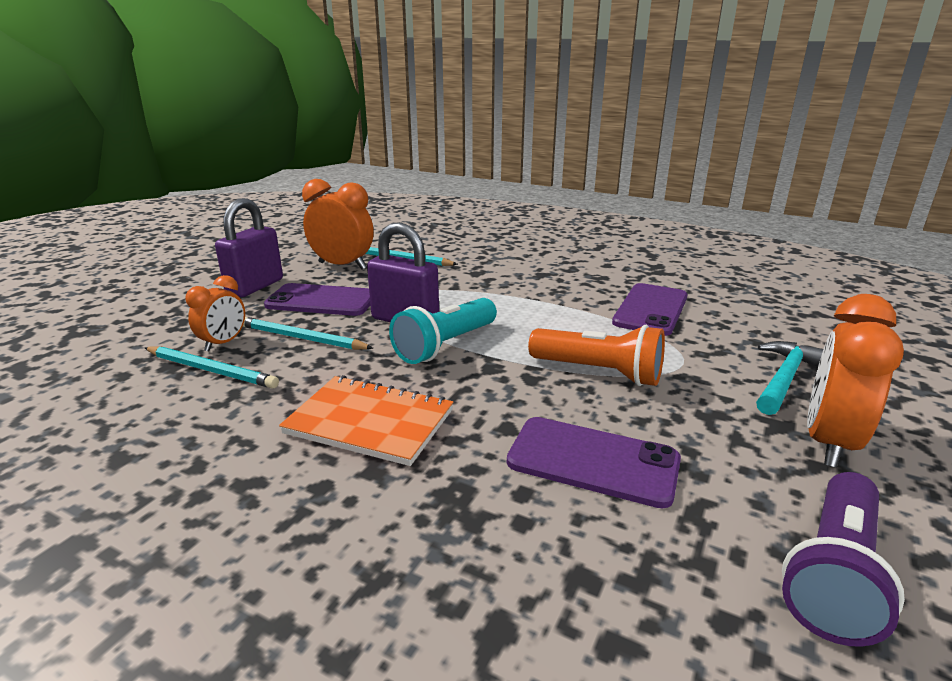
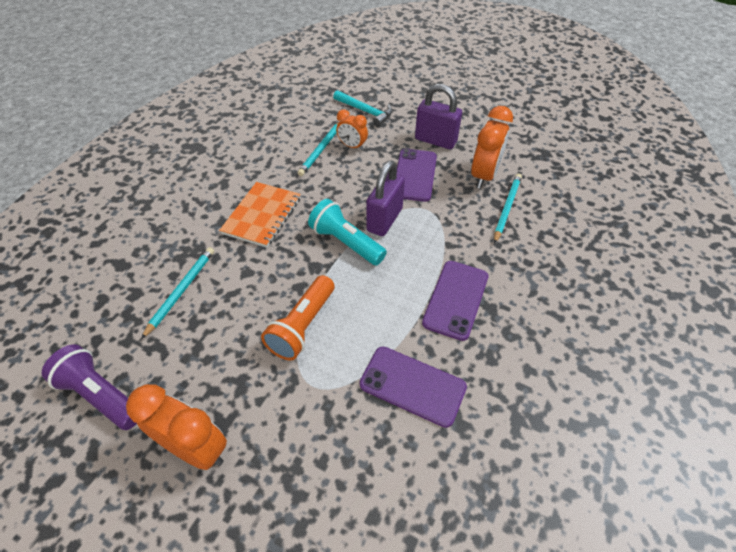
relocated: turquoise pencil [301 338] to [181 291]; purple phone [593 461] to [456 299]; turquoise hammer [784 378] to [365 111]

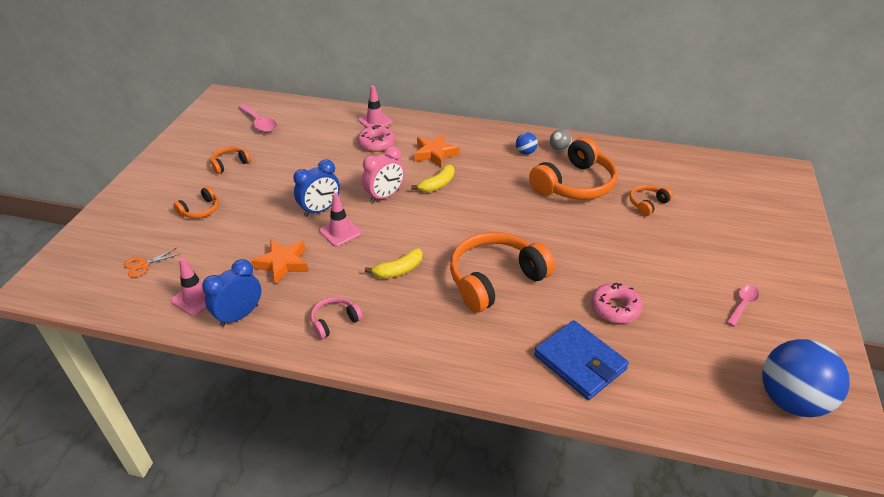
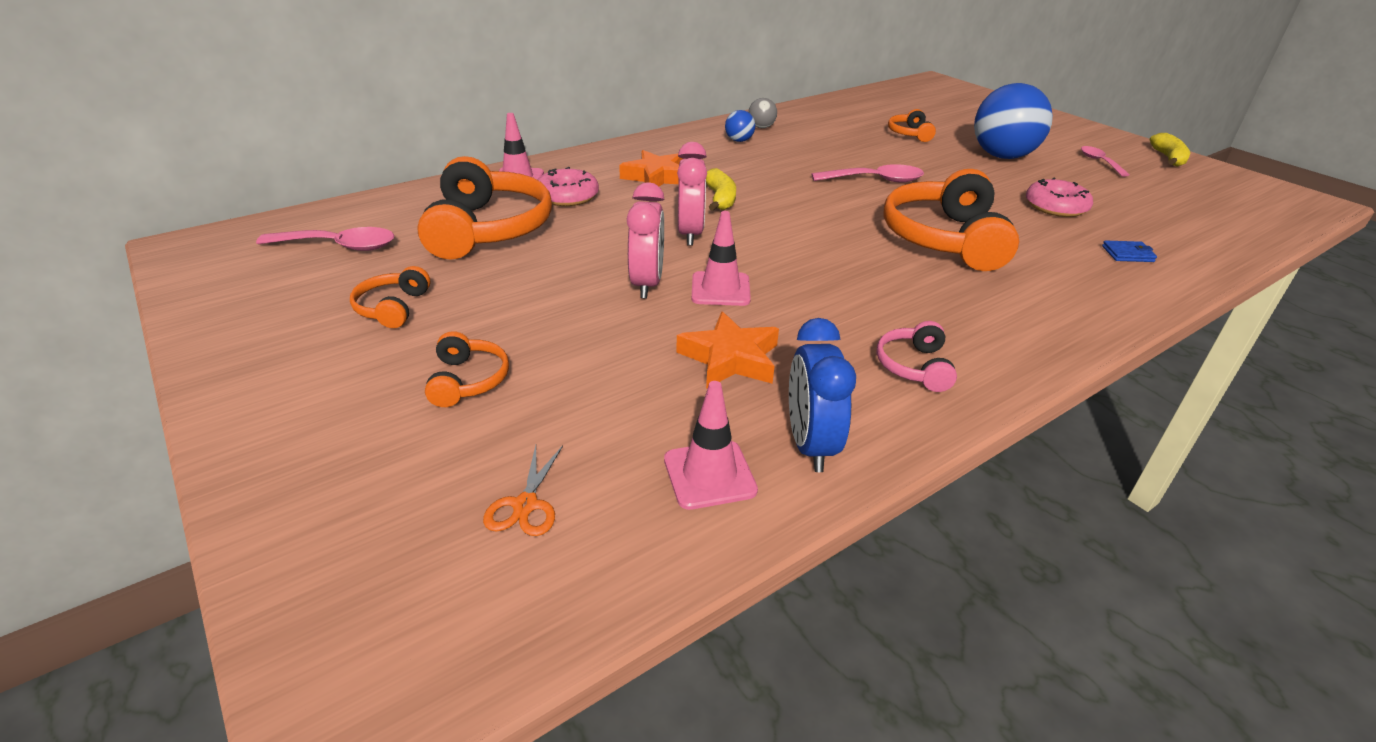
appeared: pink spoon [875 180]
relocated: yellow banana [399 270] to [1168 158]; orange headphones [574 184] to [487 229]; blue ball [791 400] to [1002 156]
colour: blue clock [320 210] to pink clock [647 284]
size: blue wallet [580 362] = [1127 254] x0.42

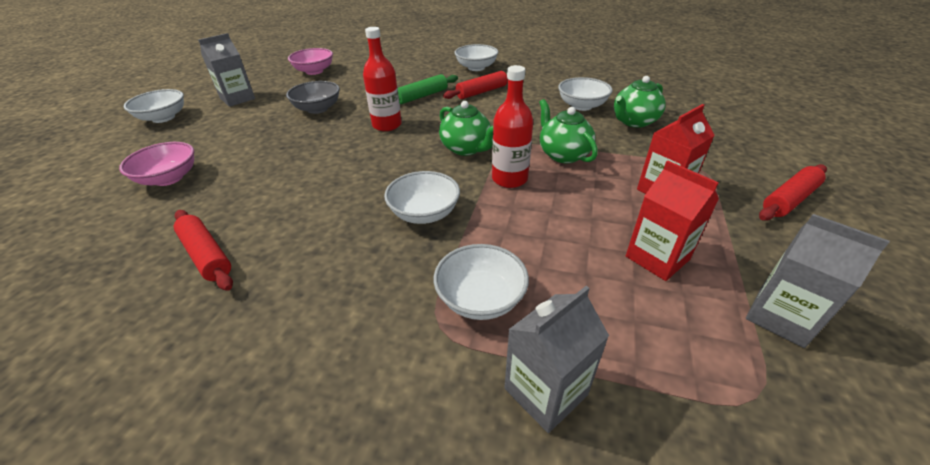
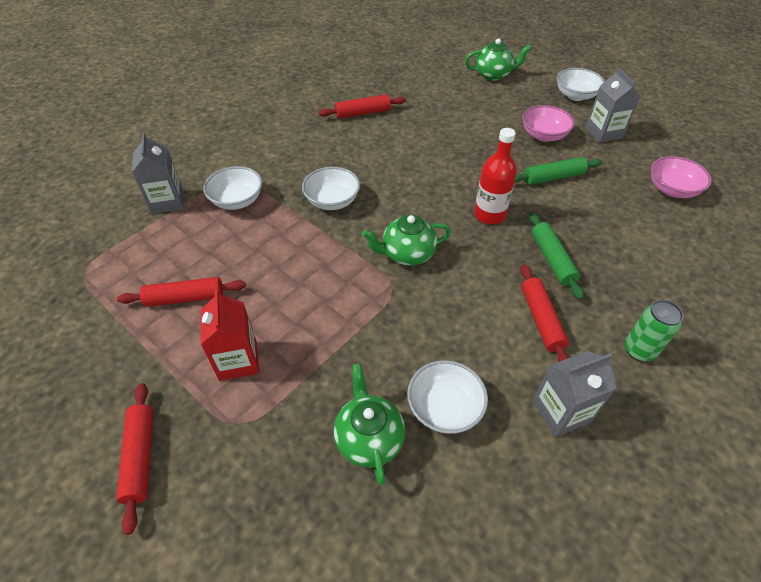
missing: red bottle [509 179]
relocated: pink bowl [169 178] to [543 135]; green teapot [563 154] to [493 75]; grey carton [780 317] to [561 411]
exchanged: grey bowl [317 109] to green rolling pin [553 177]; white bowl [476 67] to green can [639 350]; red carton [657 258] to red rolling pin [185 298]

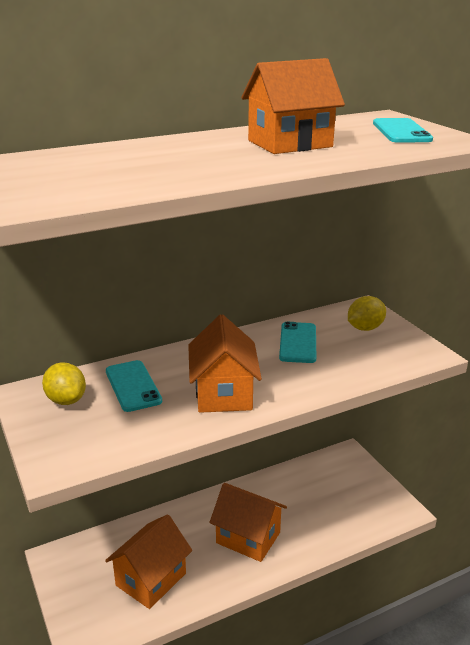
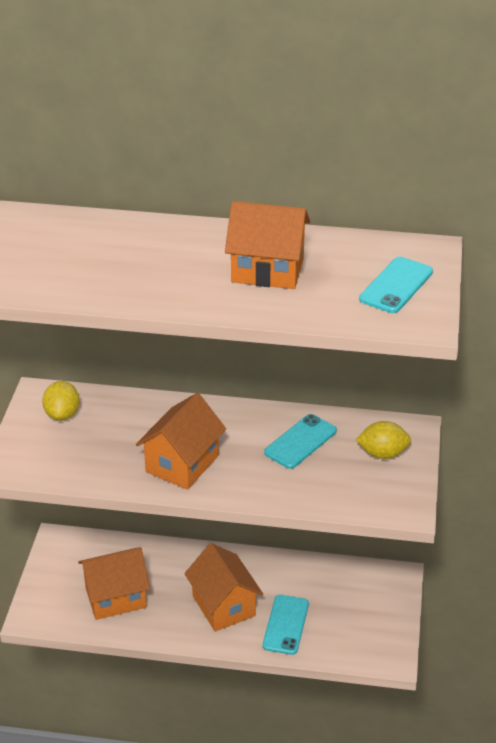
relocated: turquoise phone [133 386] to [285 625]

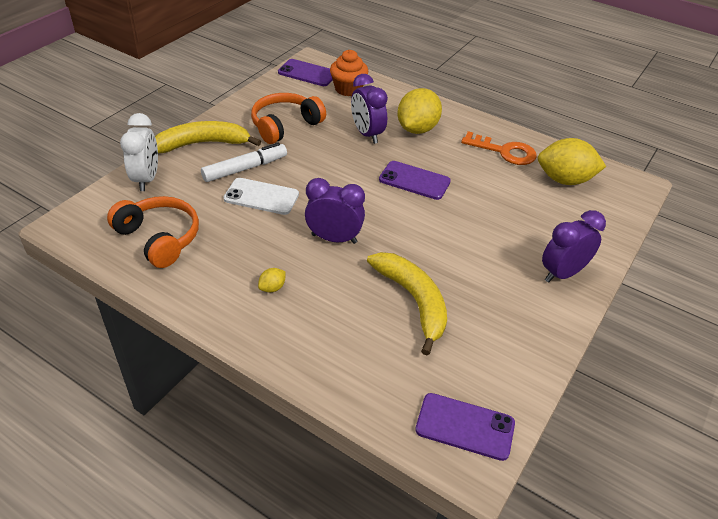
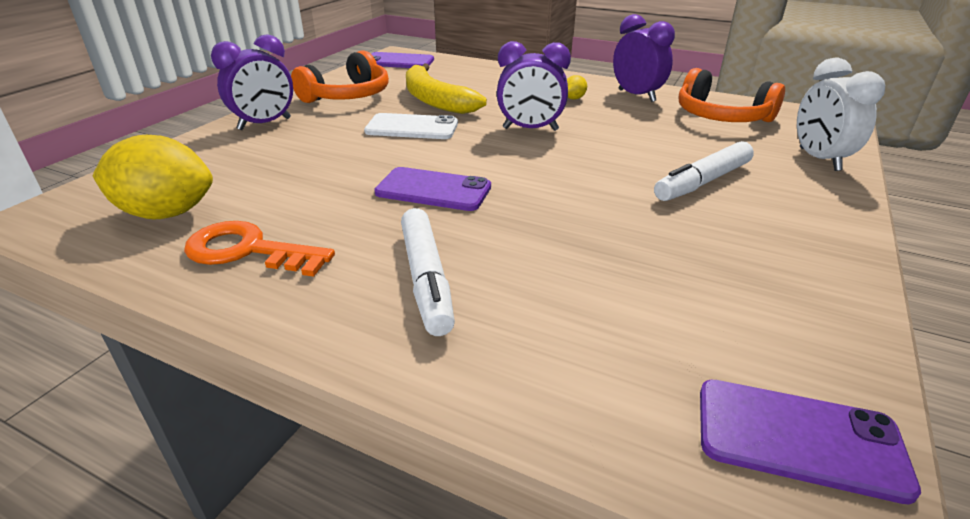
missing: yellow banana [202 144]; orange cupcake [348 89]
relocated: white phone [261 197] to [412 127]; orange headphones [285 125] to [348 96]; purple clock [367 134] to [636 96]
exchanged: yellow lemon [417 129] to white marker [426 279]

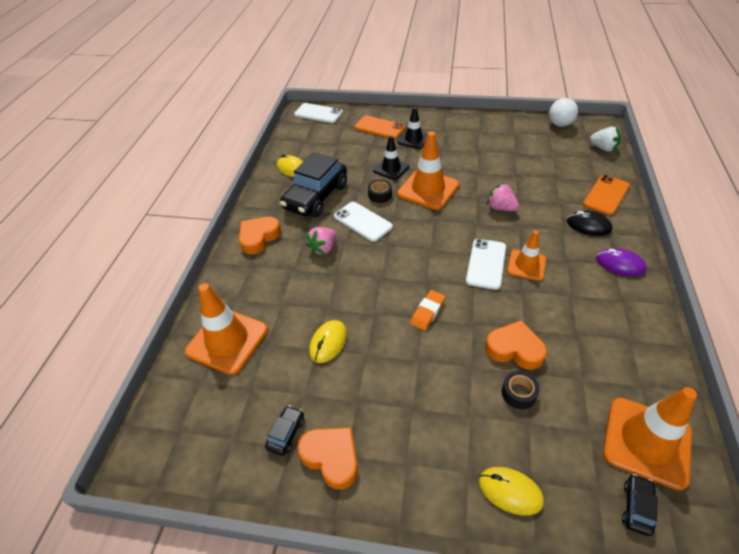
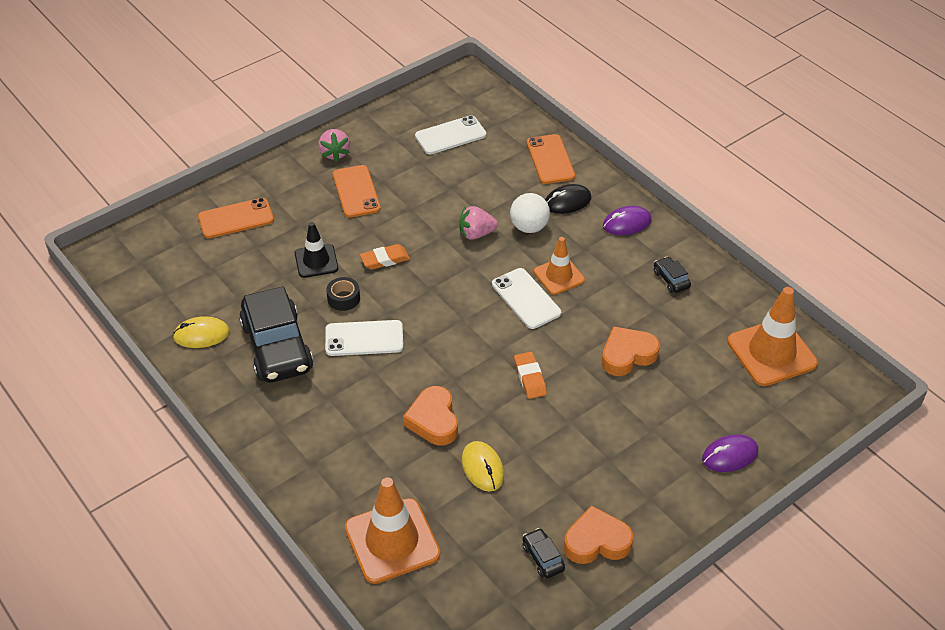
missing: black traffic cone [413 139]; black tape [518 393]; white strawberry [603 148]
appeared: orange phone [356 191]
relocated: orange heart [259 237] to [433 420]; white phone [318 113] to [450 135]; pink strawberry [323 248] to [334 153]; white ball [560 124] to [529 227]; black car [637 507] to [671 279]
exchanged: orange traffic cone [428 189] to orange eraser [385 259]
colour: yellow mouse [510 491] to purple mouse [729 455]

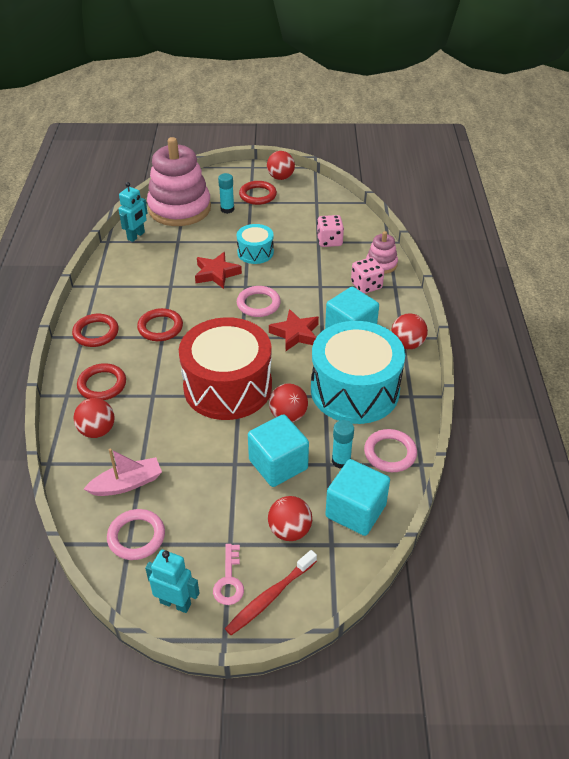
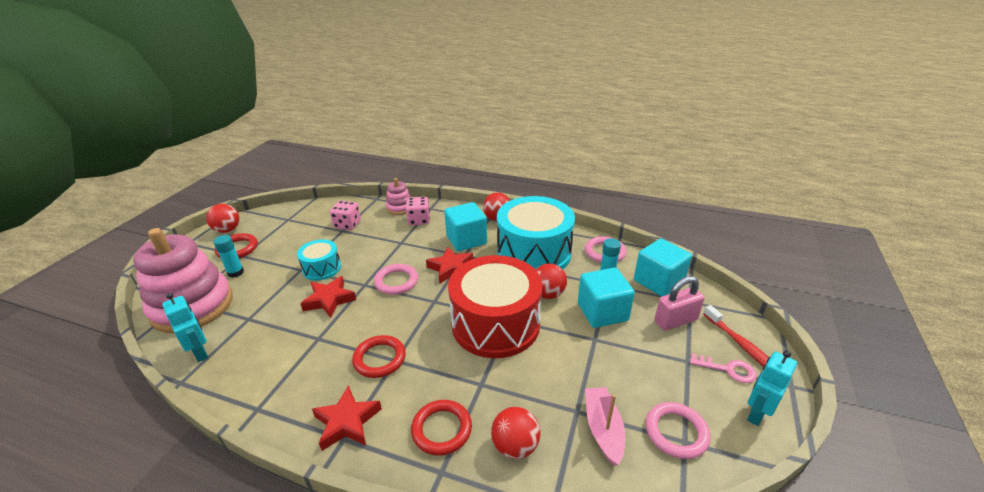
exchanged: red ring [96 333] to red star [347 422]; red ball [290 531] to pink padlock [675 321]

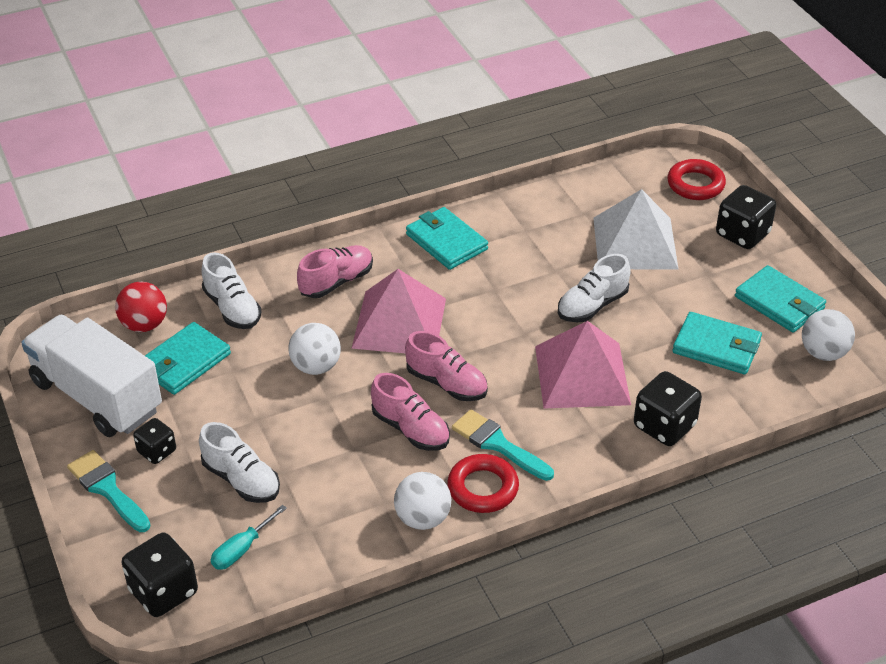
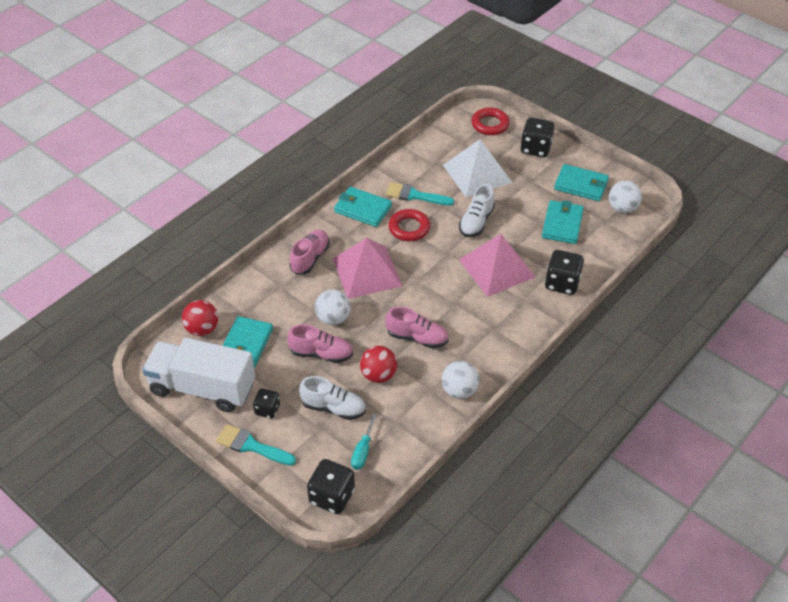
missing: white shoe [232 308]
appeared: red ball [378 375]
relocated: pink shoe [446 383] to [321 354]; red ring [483 488] to [409 228]; turquoise brush [497 444] to [415 195]
spun: turquoise wallet [716 347] = [562 224] 75 degrees counterclockwise

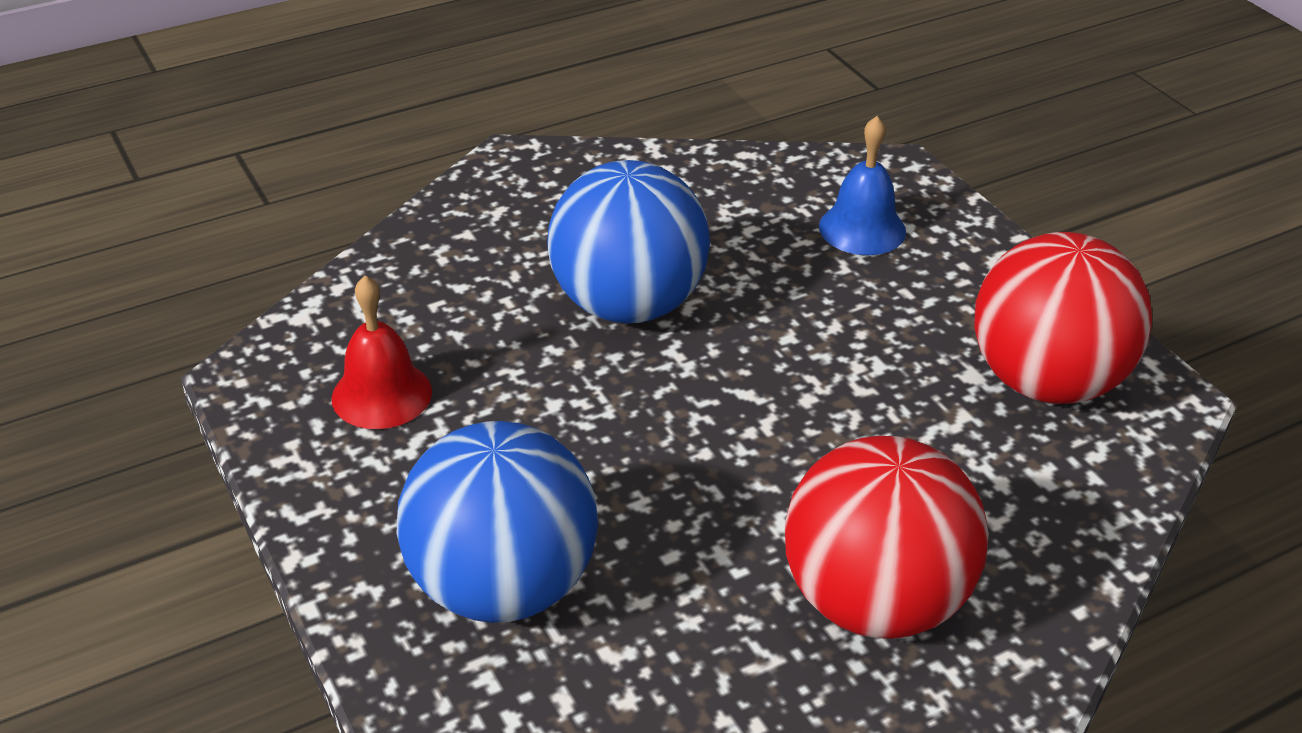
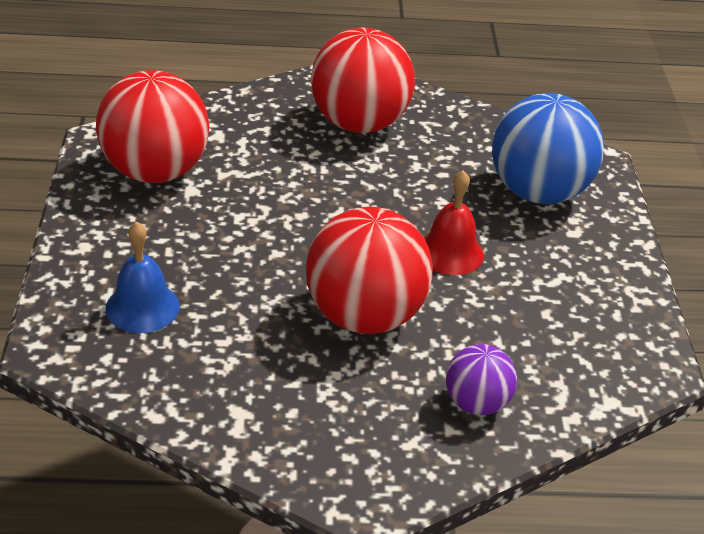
appeared: purple ball [476 403]
relocated: red bell [382 394] to [450 252]
colour: blue ball [628 305] to red ball [364 316]

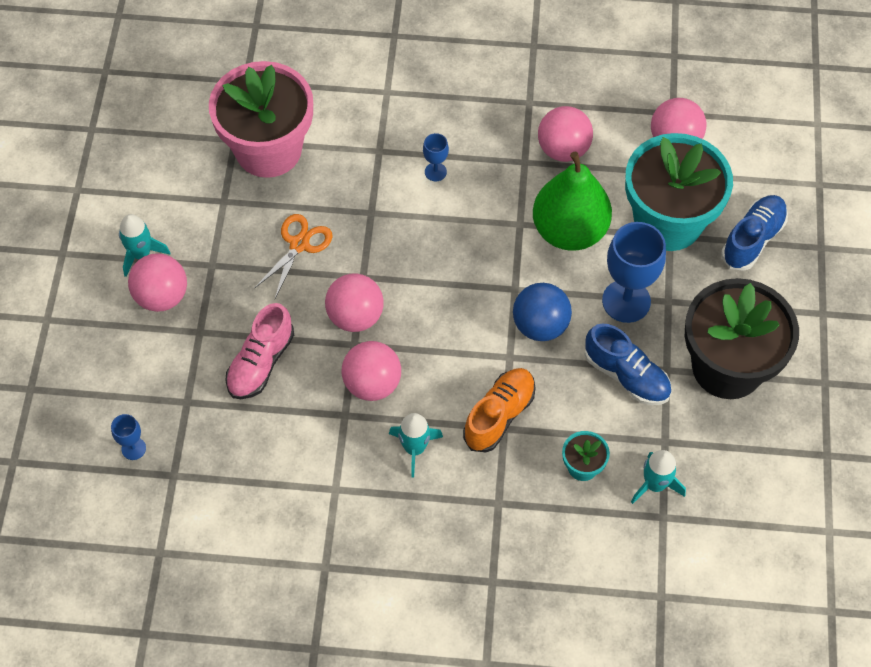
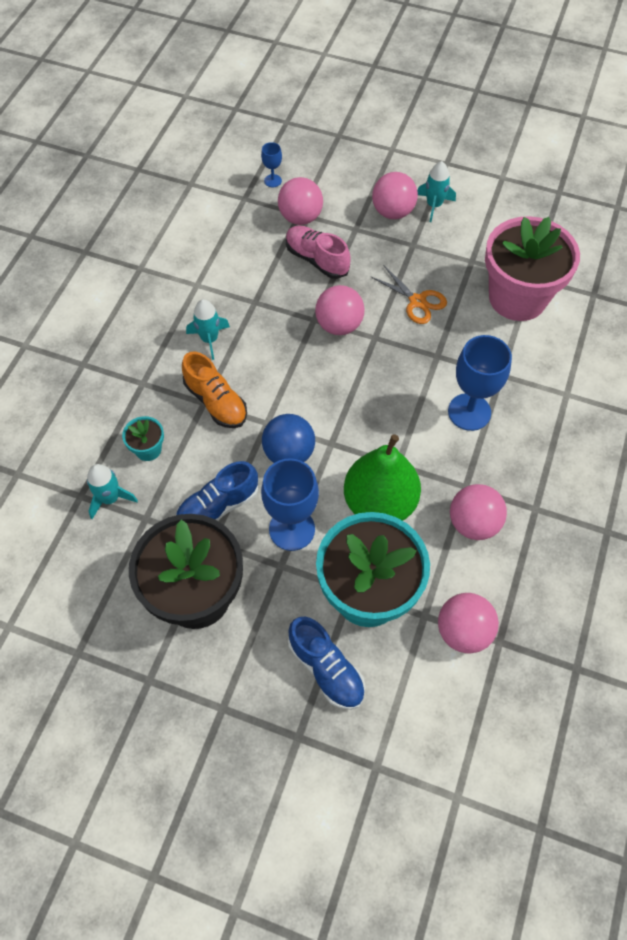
relocated: pink ball [372 383] to [300 217]
size: blue goblet [435 172] = [469 412] x2.08

